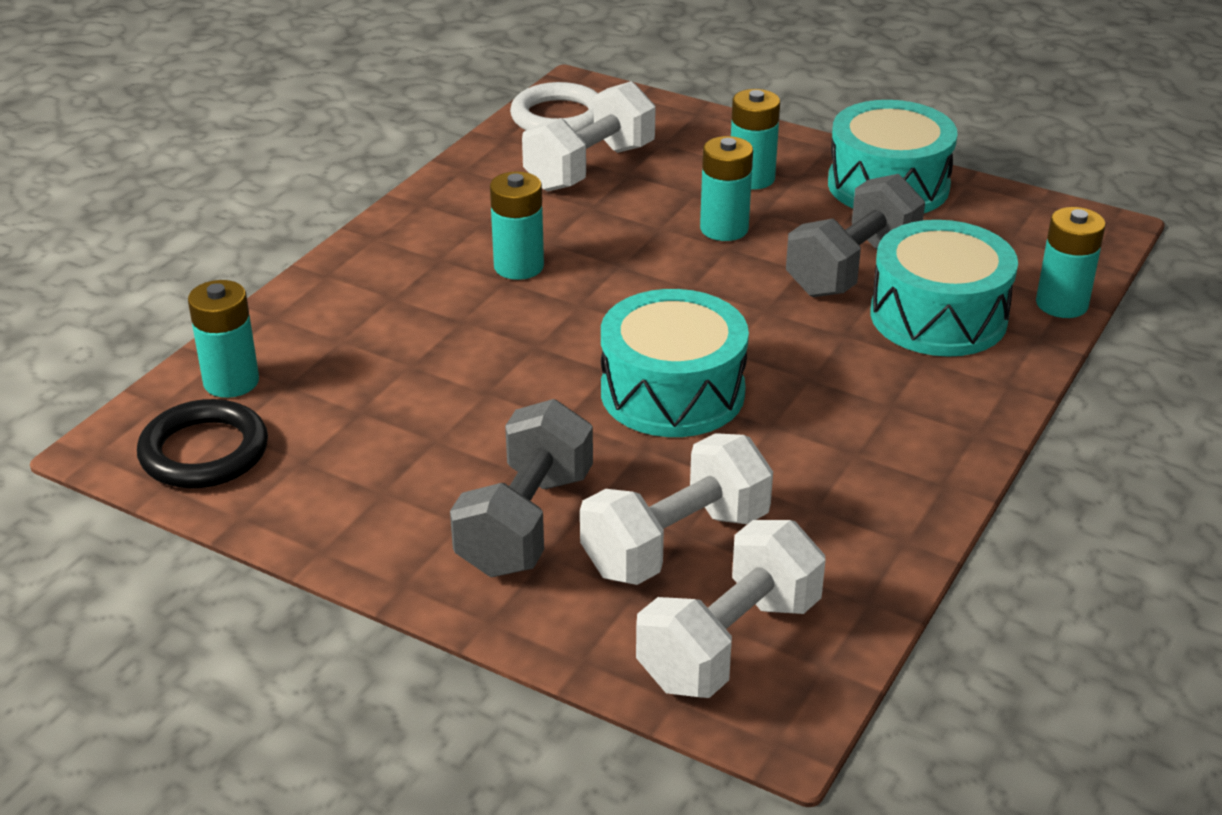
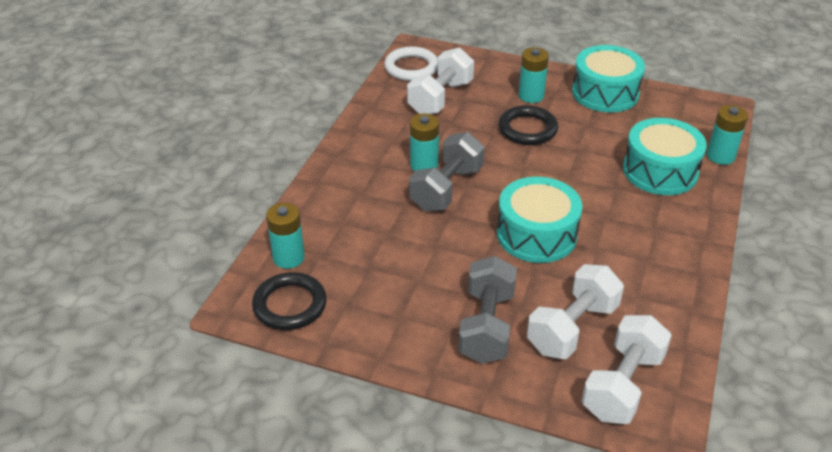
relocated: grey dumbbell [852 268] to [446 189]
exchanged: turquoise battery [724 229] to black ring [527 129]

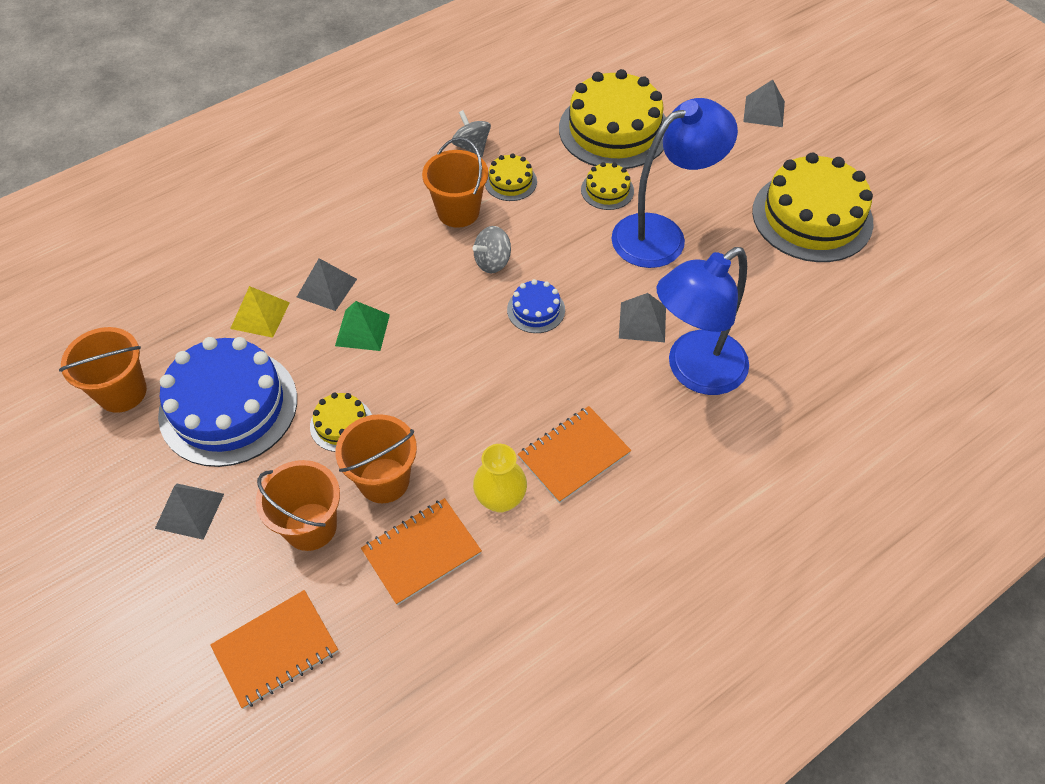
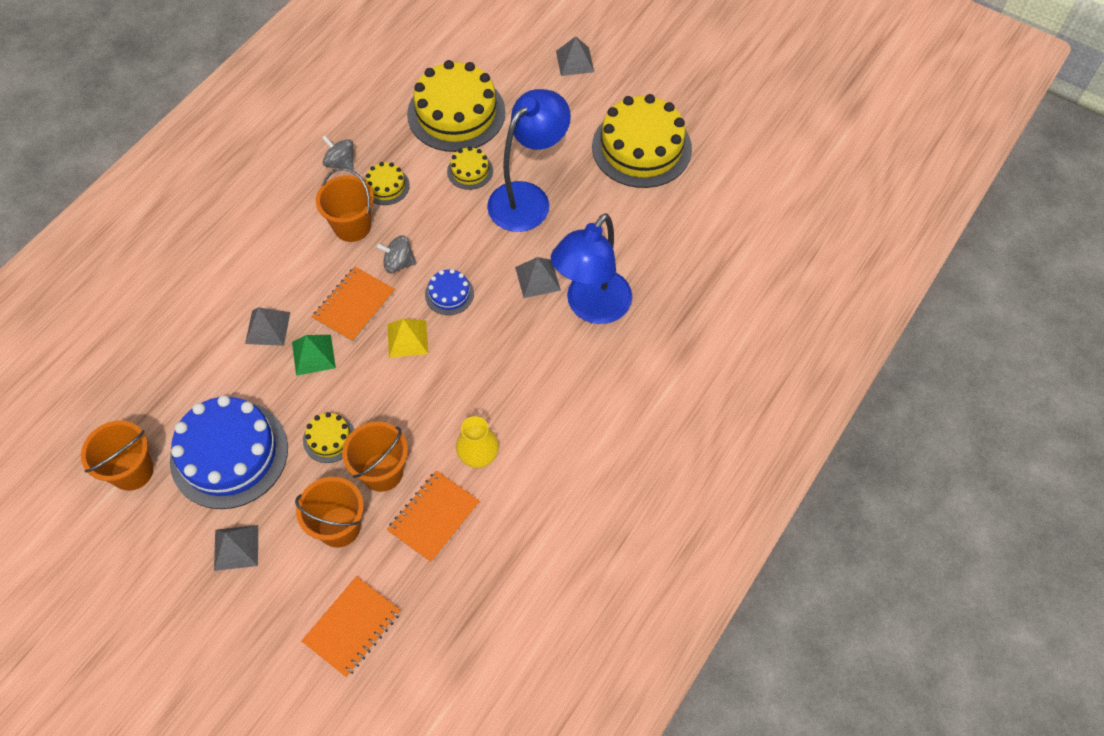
relocated: yellow pyramid [260 315] to [407 338]; orange notebook [574 455] to [354 306]
spun: grey spinning top [492 262] = [398 263] 60 degrees clockwise

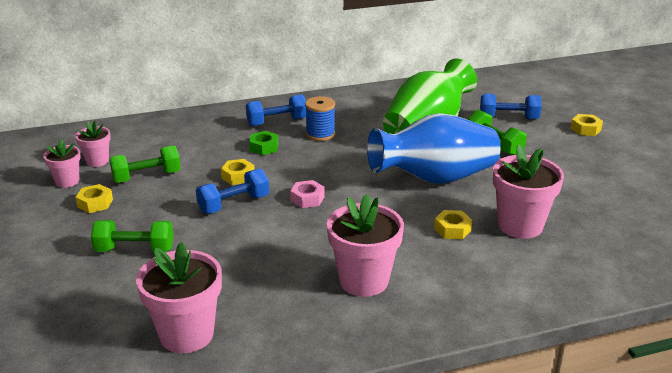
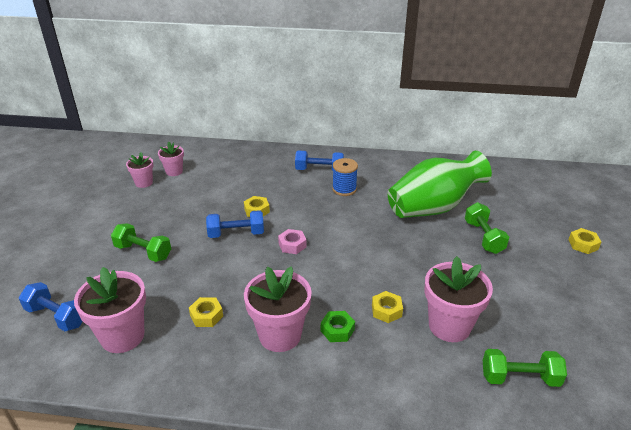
missing: blue vase [434 178]
relocated: yellow nut [95 203] to [206 316]; green dumbbell [147 177] to [519 378]; green nut [264 147] to [337 330]; blue dumbbell [508 118] to [56 316]

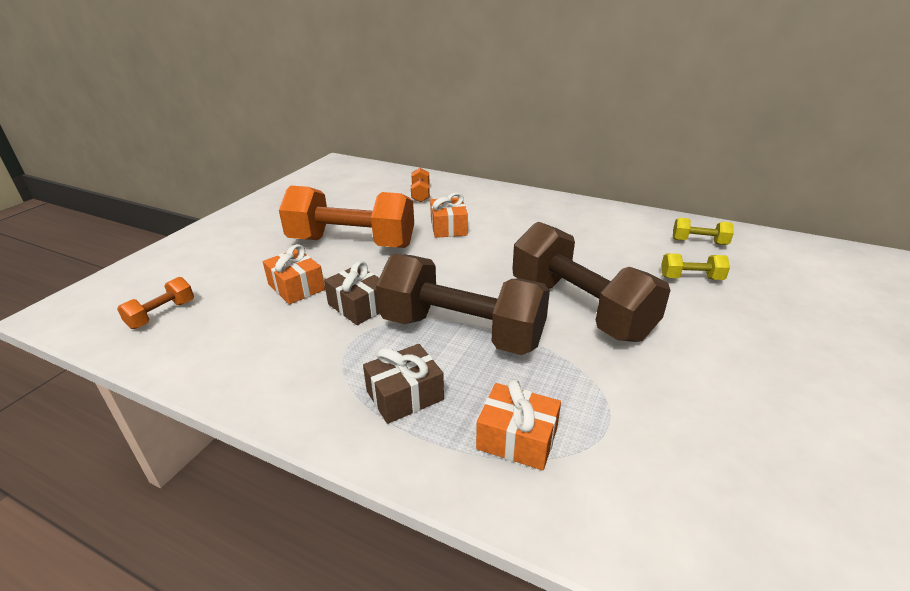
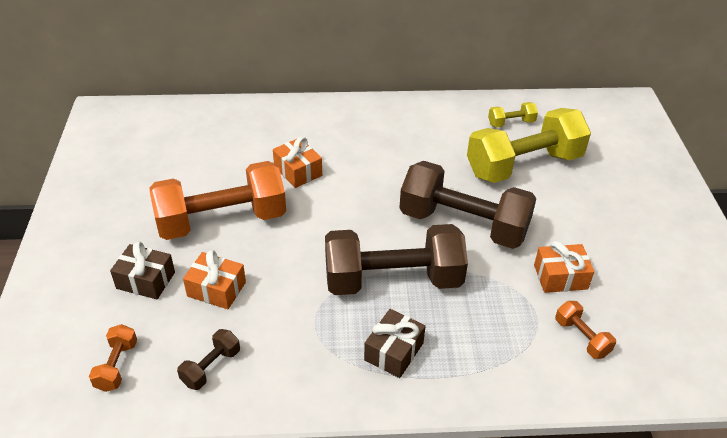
appeared: brown dumbbell [211 367]
relocated: brown gift [359 306] to [146 280]; orange dumbbell [420 194] to [581 337]; orange gift [517 438] to [560 277]
size: yellow dumbbell [691 278] = [523 165] x2.36

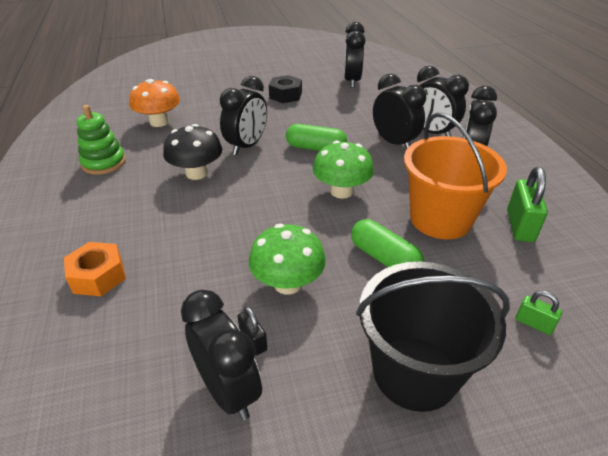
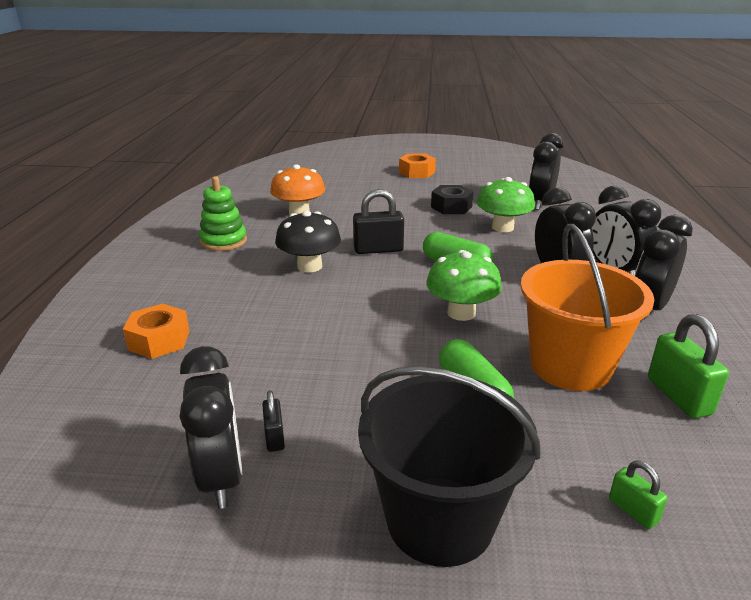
appeared: orange nut [416 172]
relocated: green mushroom [288 283] to [502 227]
exchanged: black clock [247 146] to black padlock [378 250]
spun: green padlock [520 226] = [678 396] 45 degrees counterclockwise

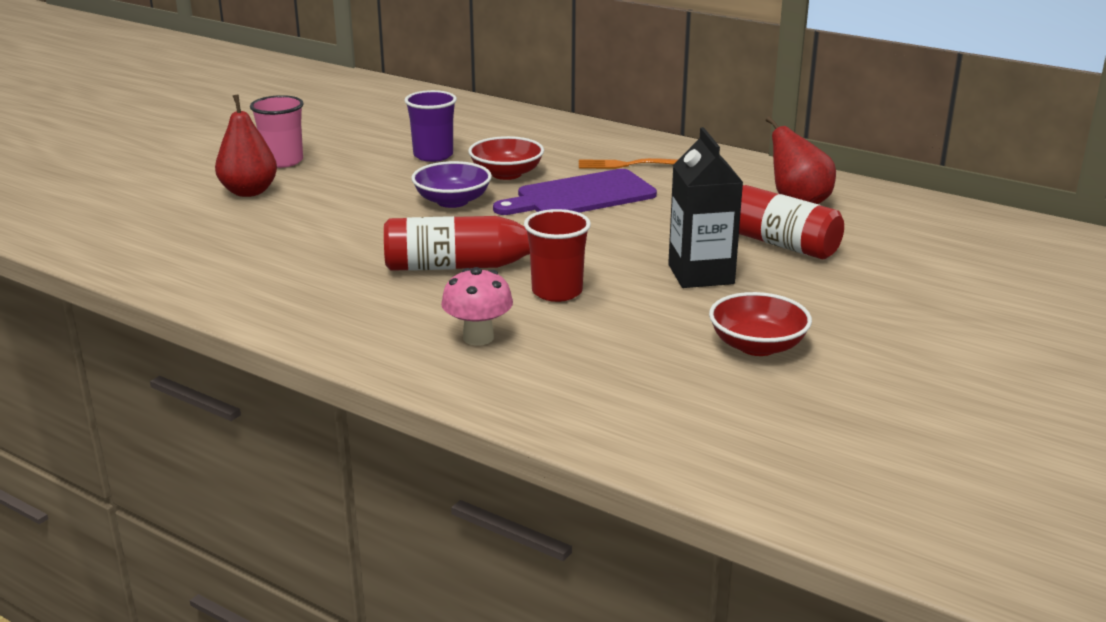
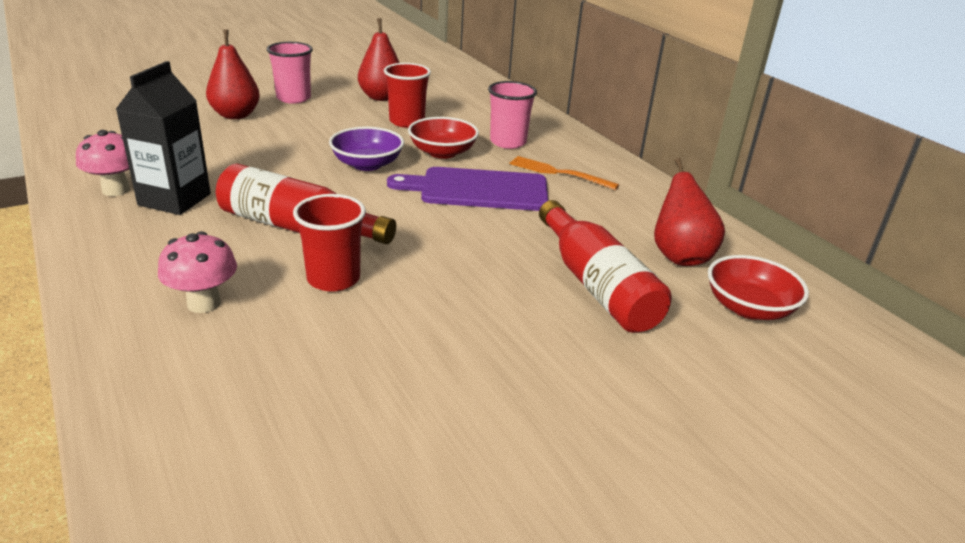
appeared: pink mushroom [116 190]; red pear [381 97]; pink cup [508 142]
relocated: black carton [701 274] to [174 199]; red bowl [757 346] to [749 308]
colour: purple cup [433 155] to red cup [407 122]

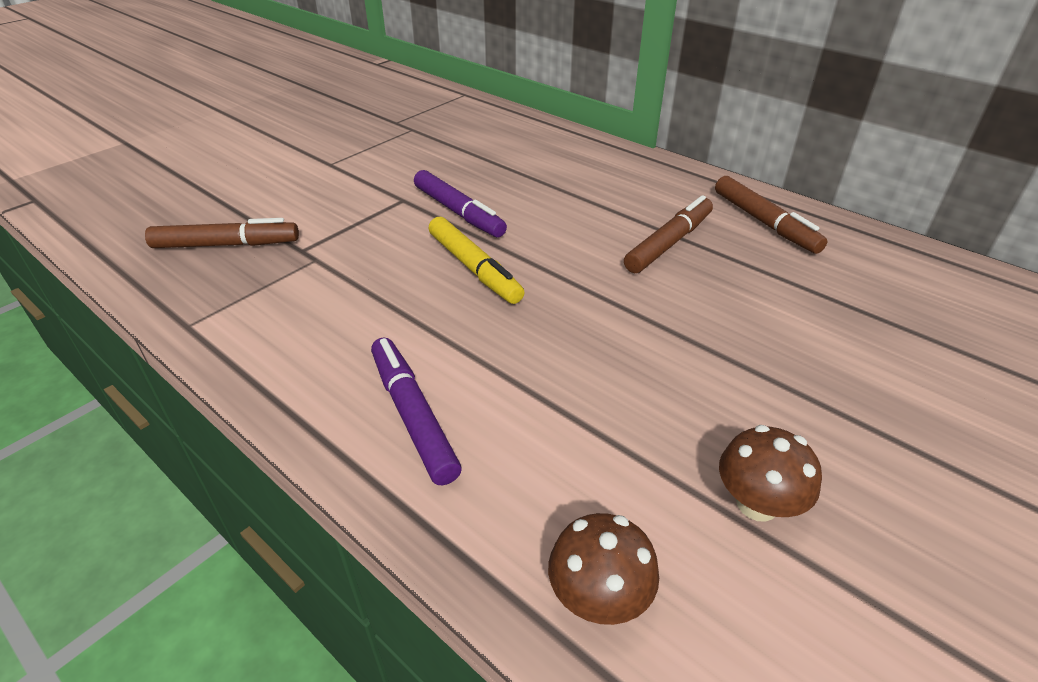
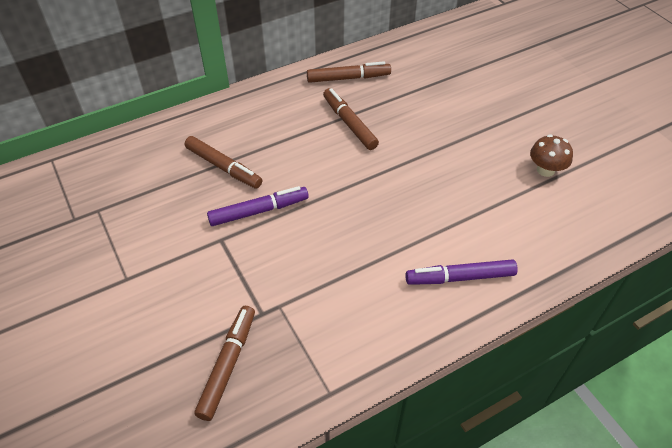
missing: yellow marker [474 268]; brown mushroom [598 597]
appeared: brown marker [223 167]

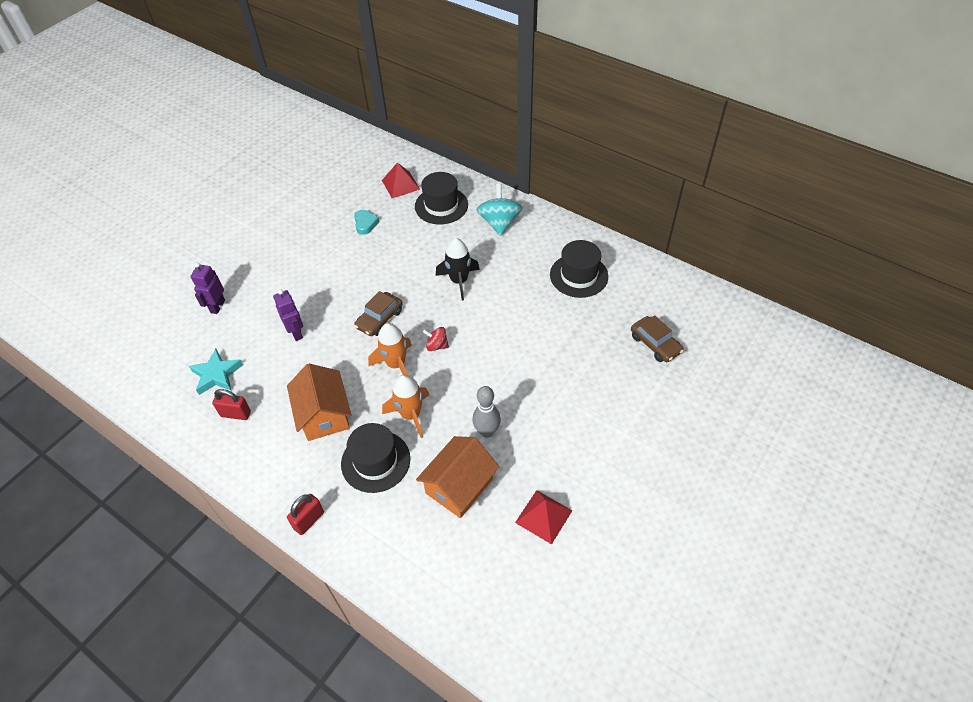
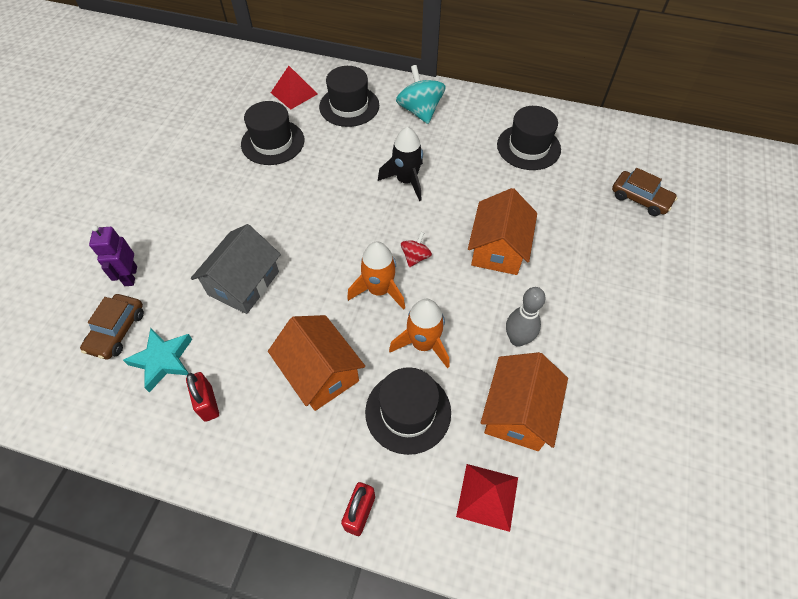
appeared: orange house [498 249]
relocated: brown car [379 319] to [117 331]; red pyramid [544 516] to [487 496]
exchanged: purple robot [296 333] to grey house [243 283]; turquoise heart [365 224] to black hat [272 142]
spun: red padlock [236 414] = [208 403] 75 degrees clockwise; red spinning top [437 345] = [415 257] 120 degrees clockwise

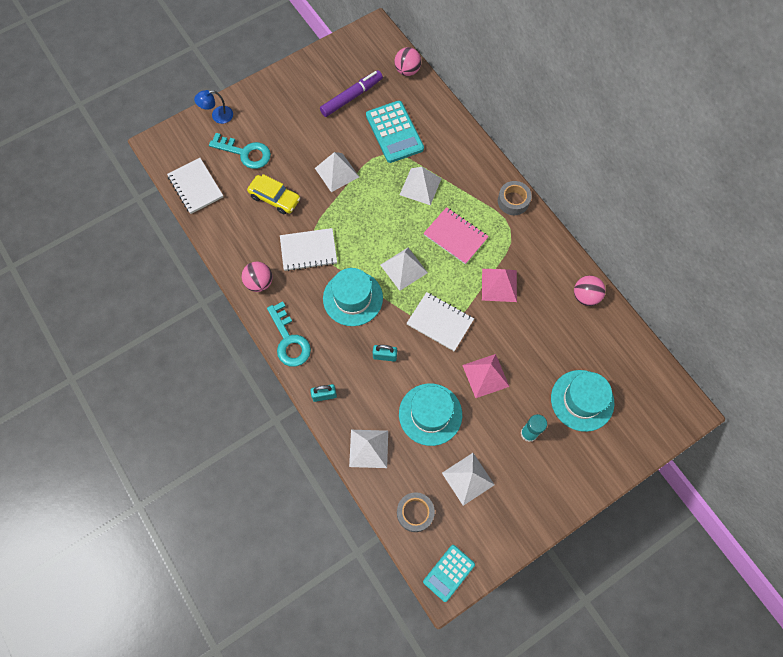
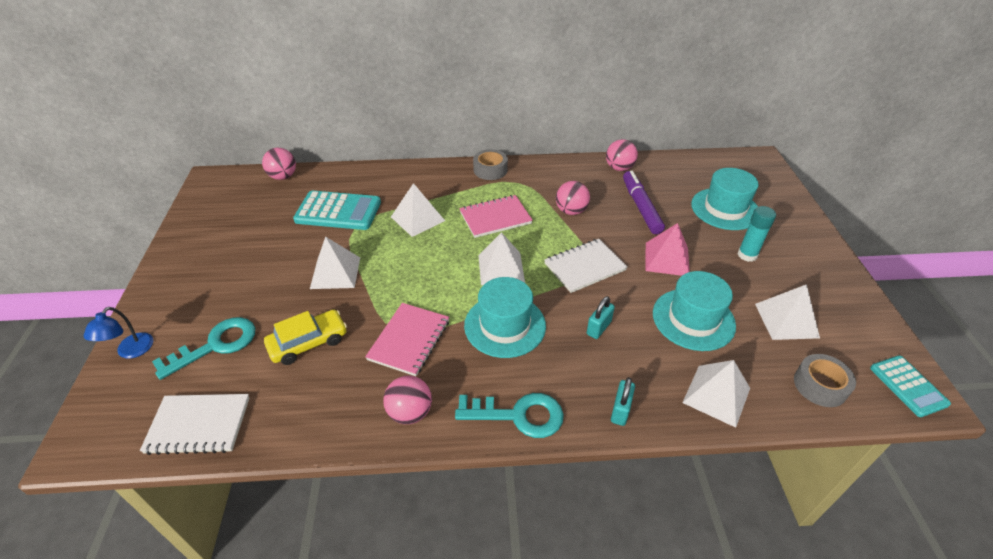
relocated: purple marker [351 97] to [641 207]
exchanged: pink pyramid [499 285] to pink ball [571 211]
colour: white notebook [308 250] to pink notebook [409 340]

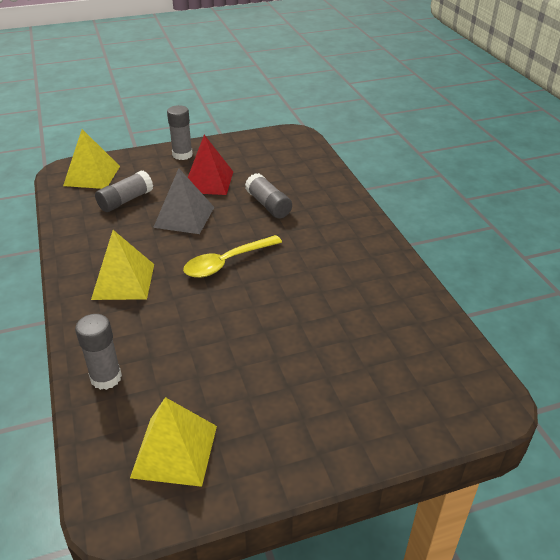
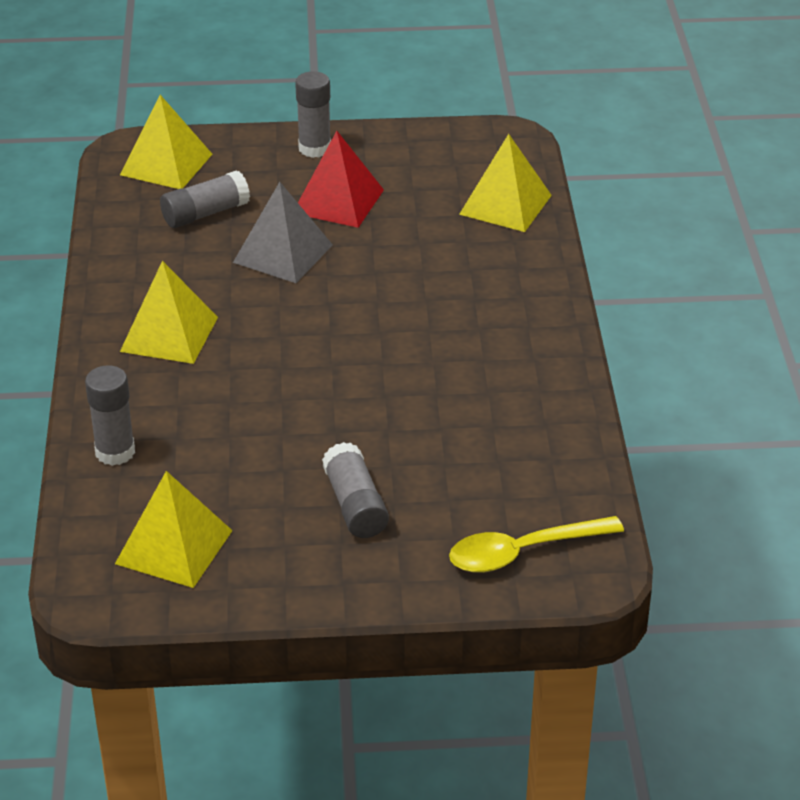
appeared: yellow pyramid [505 204]
relocated: yellow spoon [227 262] to [524 552]; grey glue stick [268 205] to [355 505]

